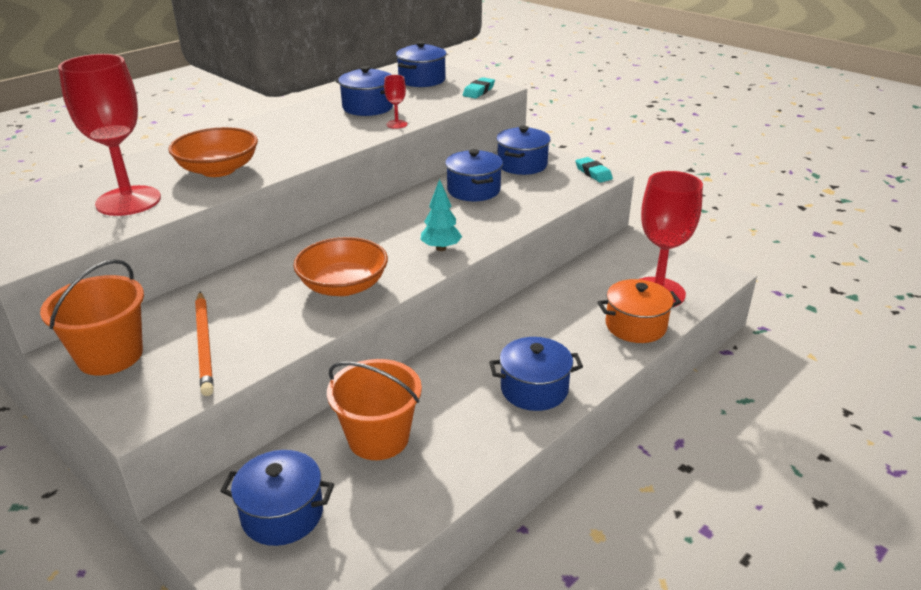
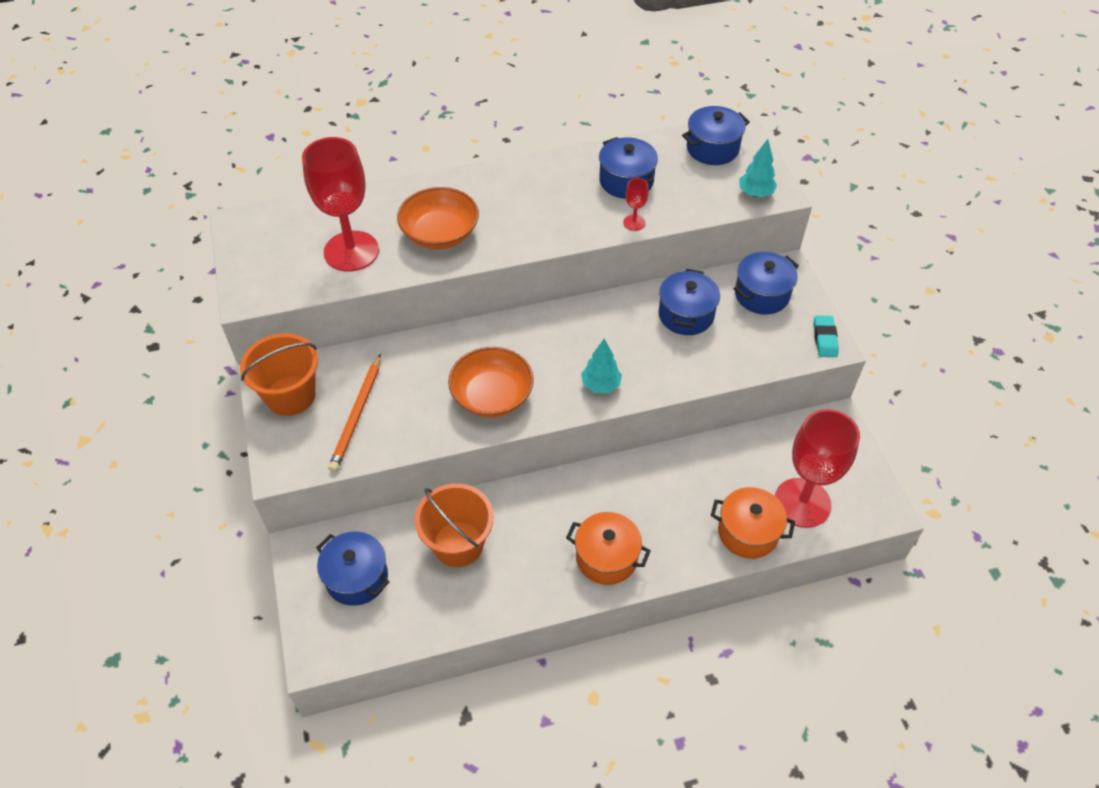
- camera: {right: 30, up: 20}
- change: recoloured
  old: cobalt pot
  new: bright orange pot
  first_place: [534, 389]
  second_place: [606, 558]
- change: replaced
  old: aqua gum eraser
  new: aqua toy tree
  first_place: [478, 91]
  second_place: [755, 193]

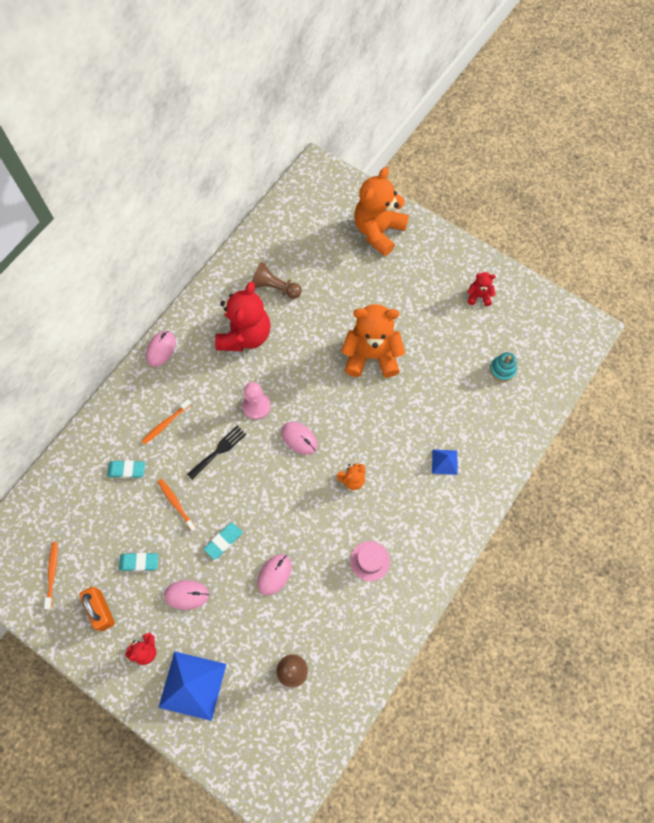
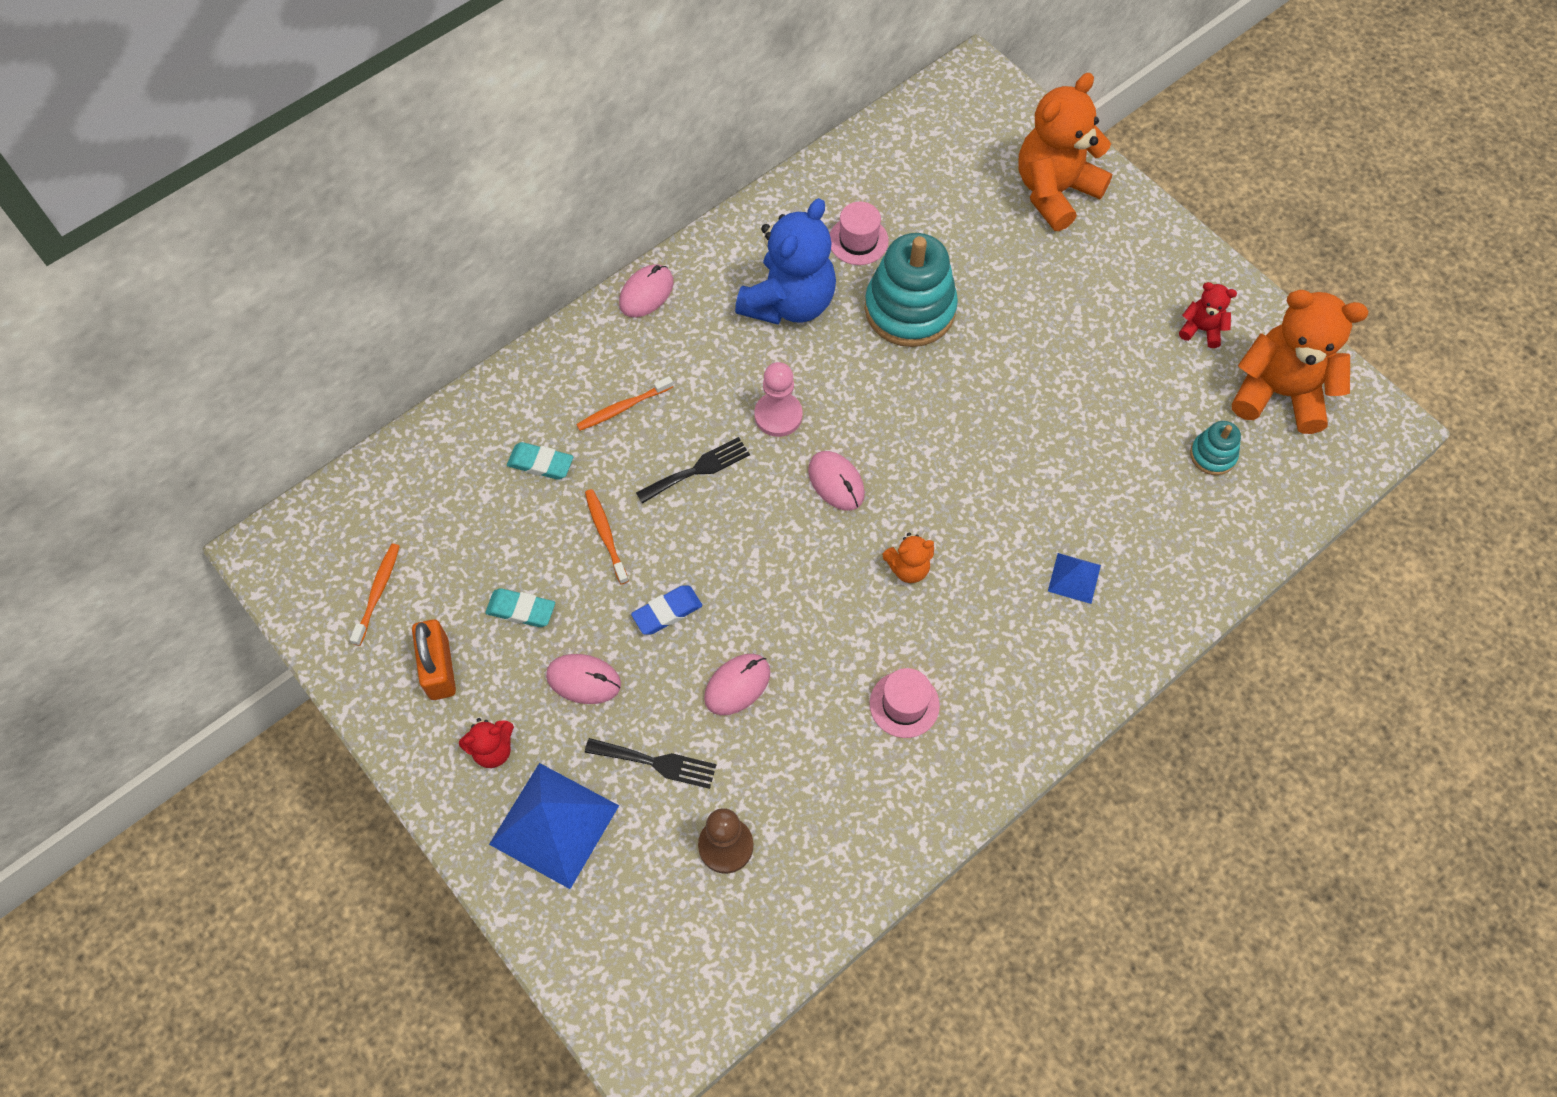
- camera: {right: 15, up: -5}
- change: added
  new: black fork
  second_place: [656, 763]
- change: recoloured
  old: aqua gum eraser
  new: cobalt gum eraser
  first_place: [223, 541]
  second_place: [667, 612]
- change: recoloured
  old: scarlet teddy
  new: cobalt teddy
  first_place: [245, 335]
  second_place: [789, 302]
- change: replaced
  old: dark brown game pawn
  new: rose-pink top hat
  first_place: [275, 287]
  second_place: [858, 240]
- change: added
  new: aqua stacking rings
  second_place: [909, 309]
- change: moved
  old: bright orange teddy
  first_place: [371, 355]
  second_place: [1279, 393]

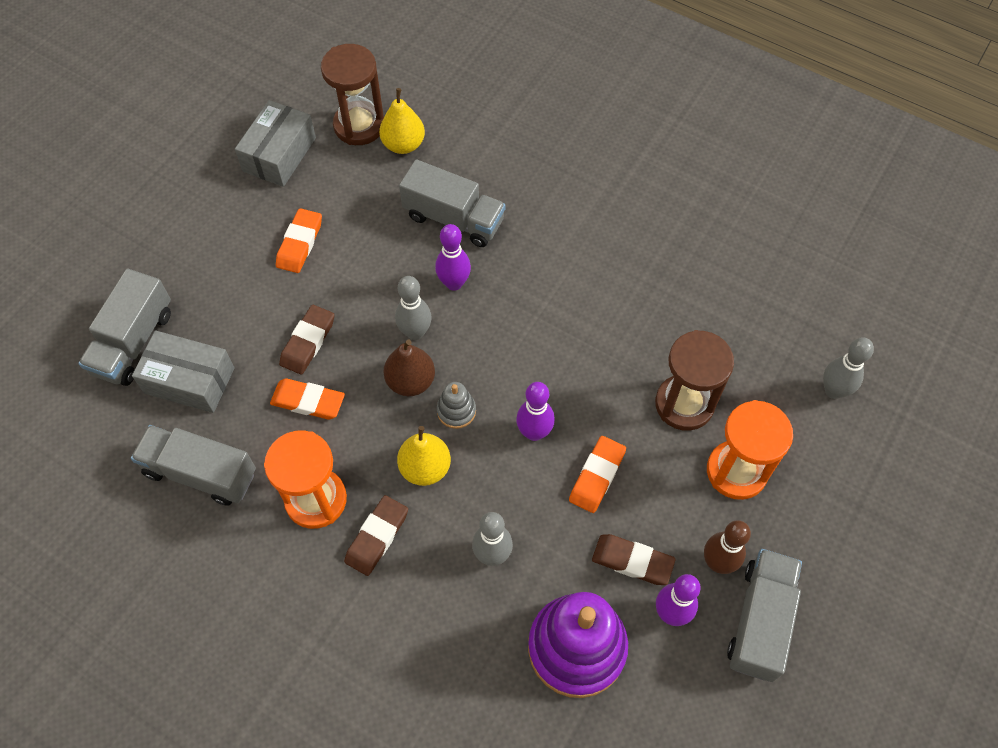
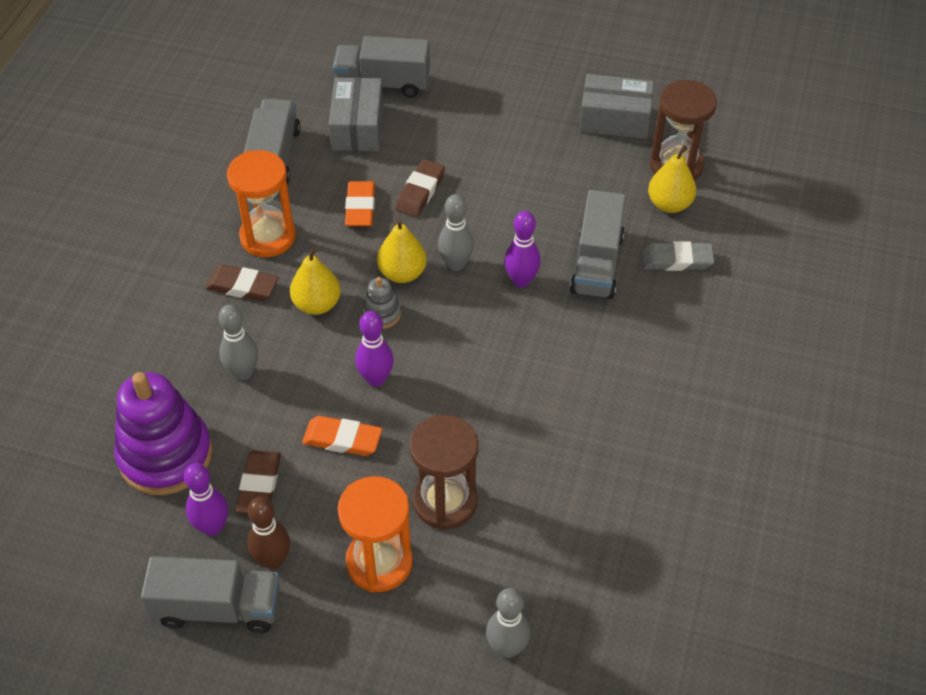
- camera: {right: 75, up: -10}
- change: recoloured
  old: dark brown toy pear
  new: yellow toy pear
  first_place: [410, 381]
  second_place: [402, 273]
- change: turned
  old: dark brown gum eraser
  first_place: [308, 342]
  second_place: [420, 191]
  degrees: -75
- change: added
  new: gray gum eraser
  second_place: [676, 260]
- change: removed
  old: bright orange gum eraser
  first_place: [299, 243]

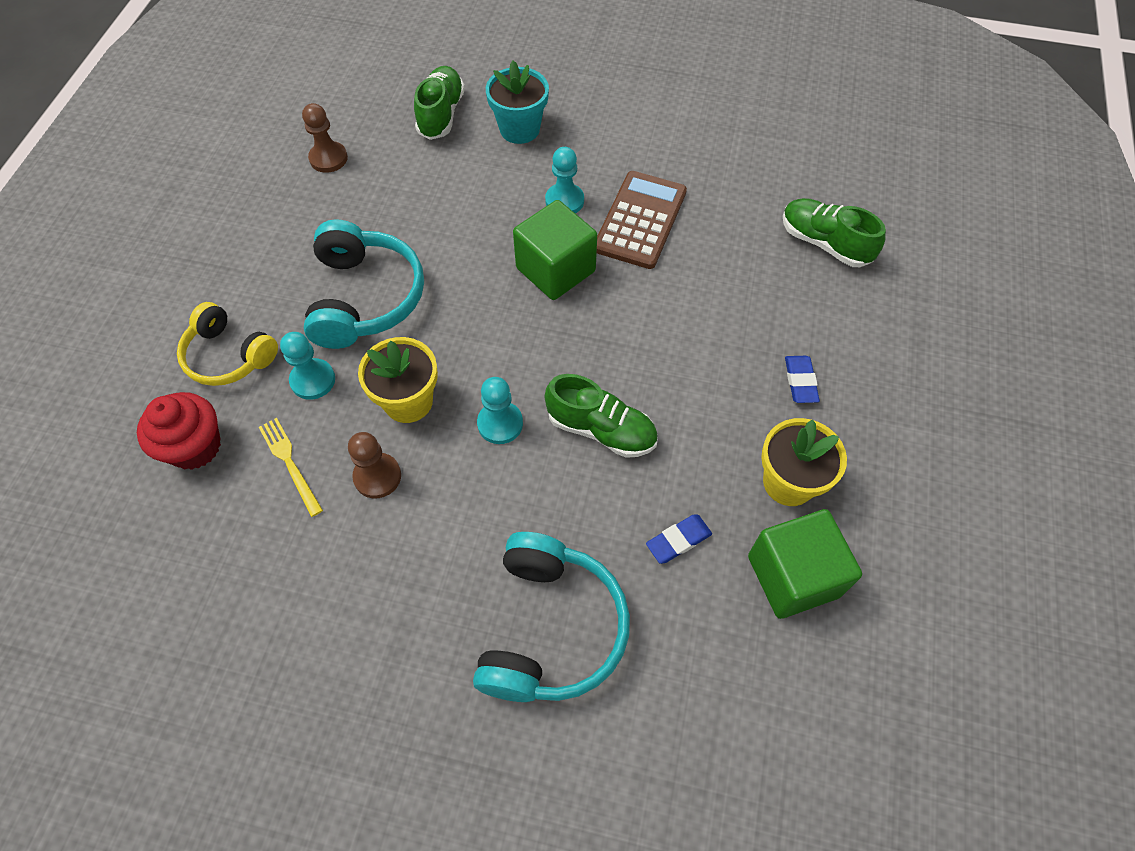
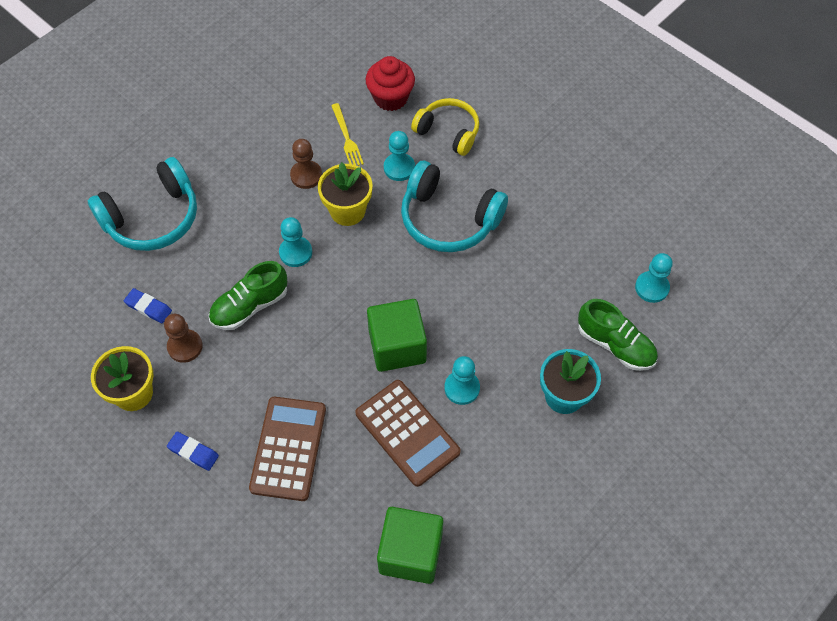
- camera: {right: 120, up: 0}
- change: turned
  old: aqua headphones
  first_place: [550, 628]
  second_place: [153, 218]
  degrees: -75
- change: turned
  old: cobalt gum eraser
  first_place: [678, 540]
  second_place: [148, 307]
  degrees: -60
- change: moved
  old: dark brown game pawn
  first_place: [328, 158]
  second_place: [185, 346]
- change: added
  new: dark brown pocket calculator
  second_place: [288, 448]
- change: turned
  old: yellow fork
  first_place: [290, 463]
  second_place: [346, 137]
  degrees: 75
- change: moved
  old: green cube
  first_place: [793, 576]
  second_place: [410, 553]
- change: turned
  old: yellow headphones
  first_place: [229, 356]
  second_place: [448, 132]
  degrees: 60
- change: added
  new: aqua game pawn
  second_place: [652, 288]
- change: removed
  old: green shoe
  first_place: [824, 243]

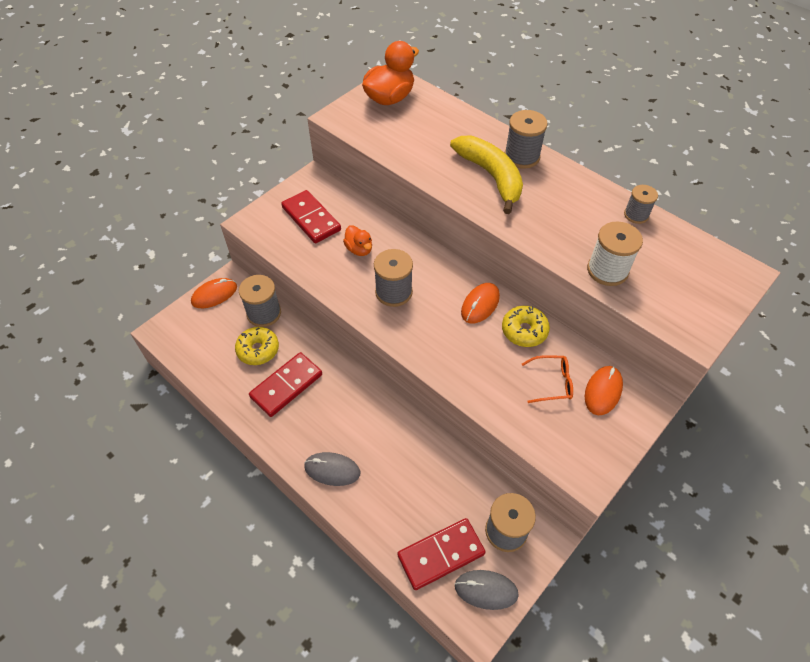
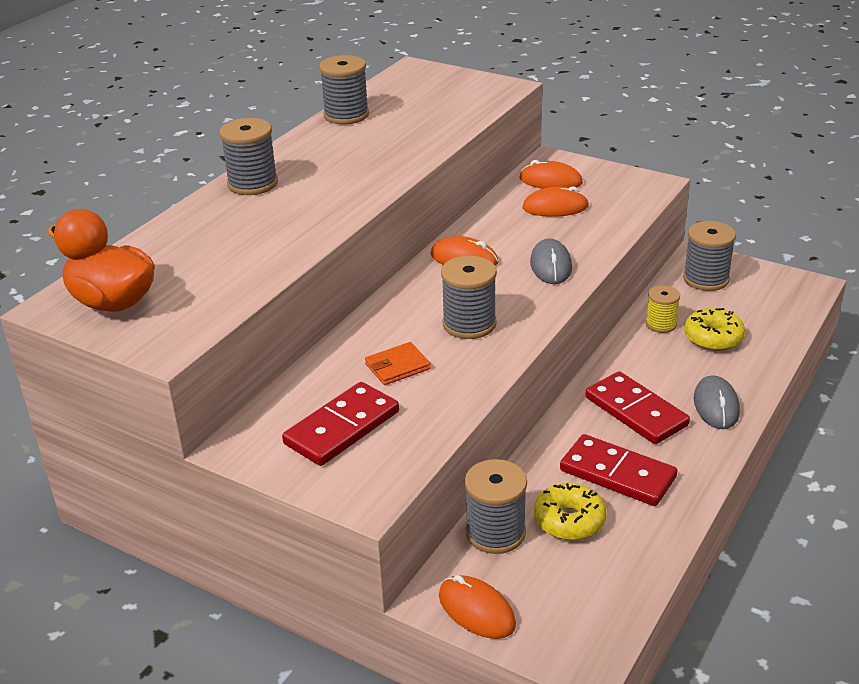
- camera: {right: -100, up: -20}
- change: resized
  old: gray bobbin
  first_place: [636, 215]
  second_place: [346, 115]
  factor: 1.56
- change: replaced
  old: bright orange duck
  new: bright orange wallet
  first_place: [359, 249]
  second_place: [397, 366]
- change: replaced
  old: bright orange spectacles
  new: bright orange computer mouse
  first_place: [552, 382]
  second_place: [555, 207]
- change: moved
  old: gray computer mouse
  first_place: [486, 590]
  second_place: [551, 265]
- change: moved
  old: scarlet domino piece
  first_place: [441, 554]
  second_place: [635, 411]
- change: added
  new: yellow bobbin
  second_place: [661, 324]
- change: moved
  old: yellow donut
  first_place: [524, 331]
  second_place: [713, 338]
- change: removed
  old: yellow banana fruit
  first_place: [491, 176]
- change: removed
  old: pure white bobbin
  first_place: [607, 270]

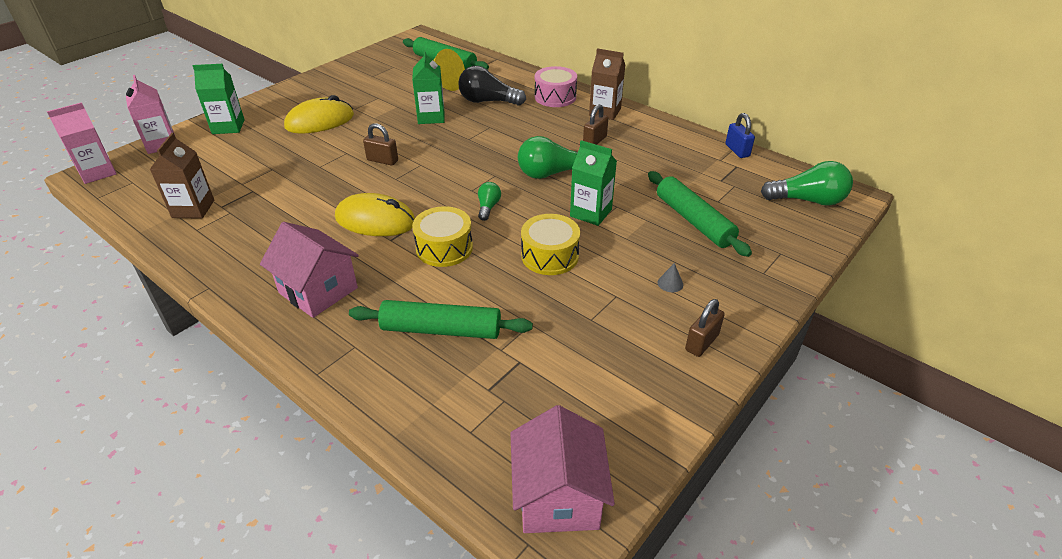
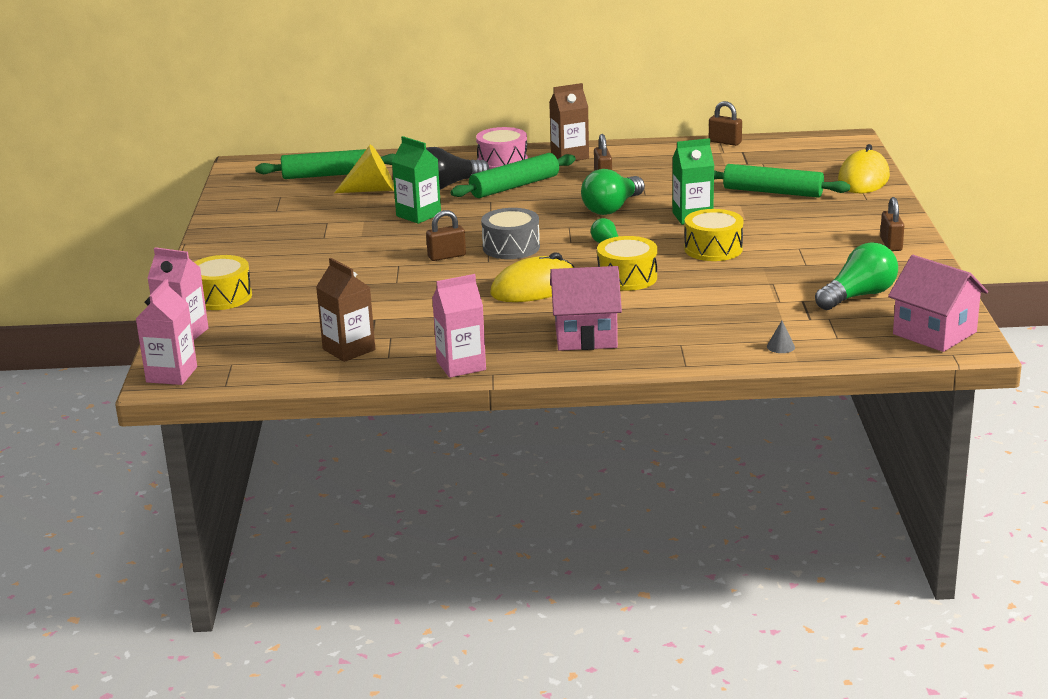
- camera: {right: -40, up: -15}
- change: replaced
  old: green milk carton
  new: yellow snare drum
  first_place: [228, 127]
  second_place: [222, 297]
- change: added
  new: rose-pink milk carton
  second_place: [461, 365]
- change: moved
  old: green dough roller
  first_place: [441, 329]
  second_place: [514, 186]
- change: added
  new: gray snare drum
  second_place: [511, 247]
- change: recoloured
  old: cobalt lock
  new: dark brown lock
  first_place: [737, 150]
  second_place: [725, 142]
- change: moved
  old: gray cone shape
  first_place: [670, 283]
  second_place: [780, 346]
- change: moved
  old: green bulb
  first_place: [807, 200]
  second_place: [858, 296]
- change: moved
  old: yellow computer mouse
  first_place: [320, 121]
  second_place: [863, 179]

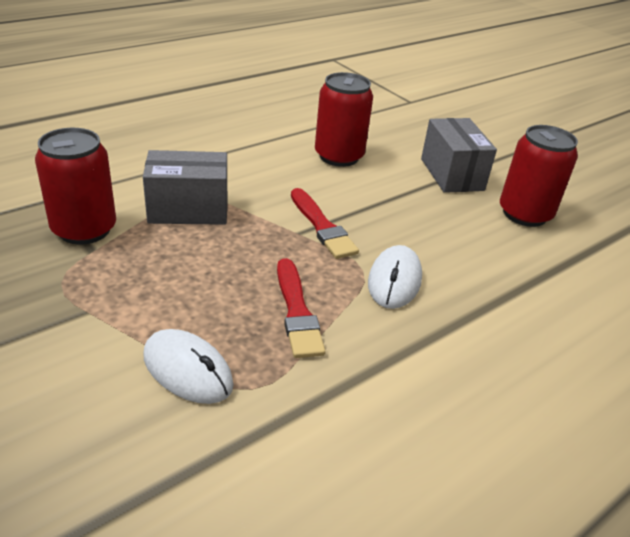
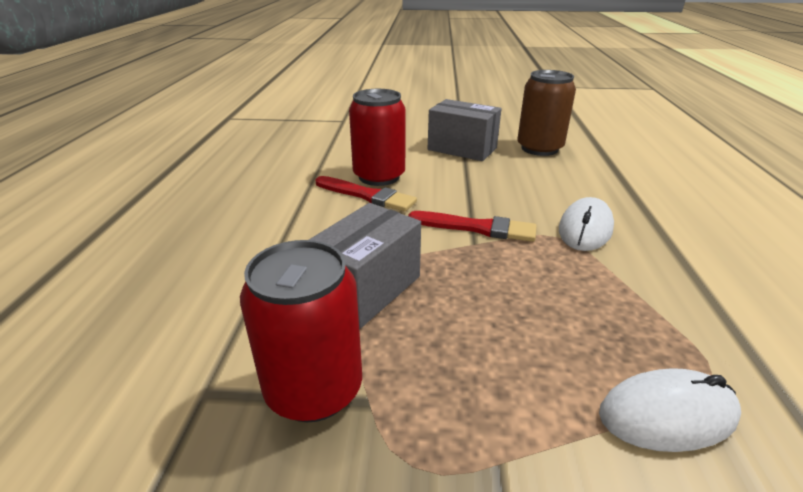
- camera: {right: -45, up: -5}
- change: moved
  old: scarlet brush
  first_place: [297, 312]
  second_place: [367, 195]
- change: recoloured
  old: scarlet tin
  new: dark brown tin
  first_place: [524, 214]
  second_place: [539, 148]
- change: turned
  old: pure white computer mouse
  first_place: [394, 281]
  second_place: [585, 229]
  degrees: 60

